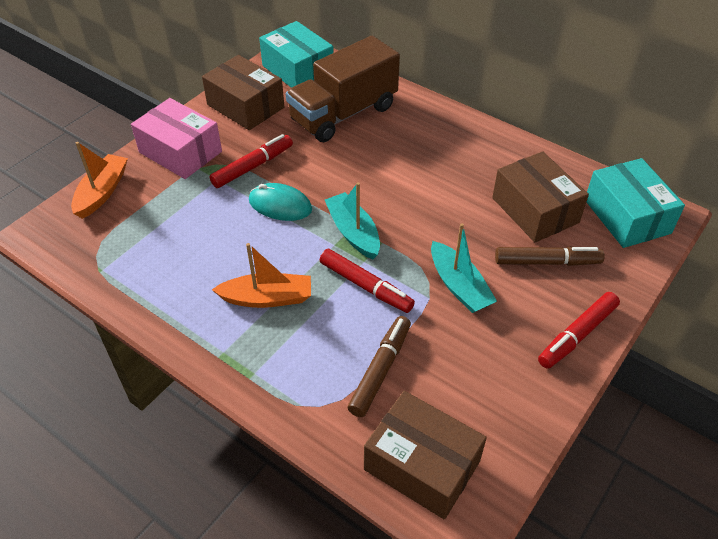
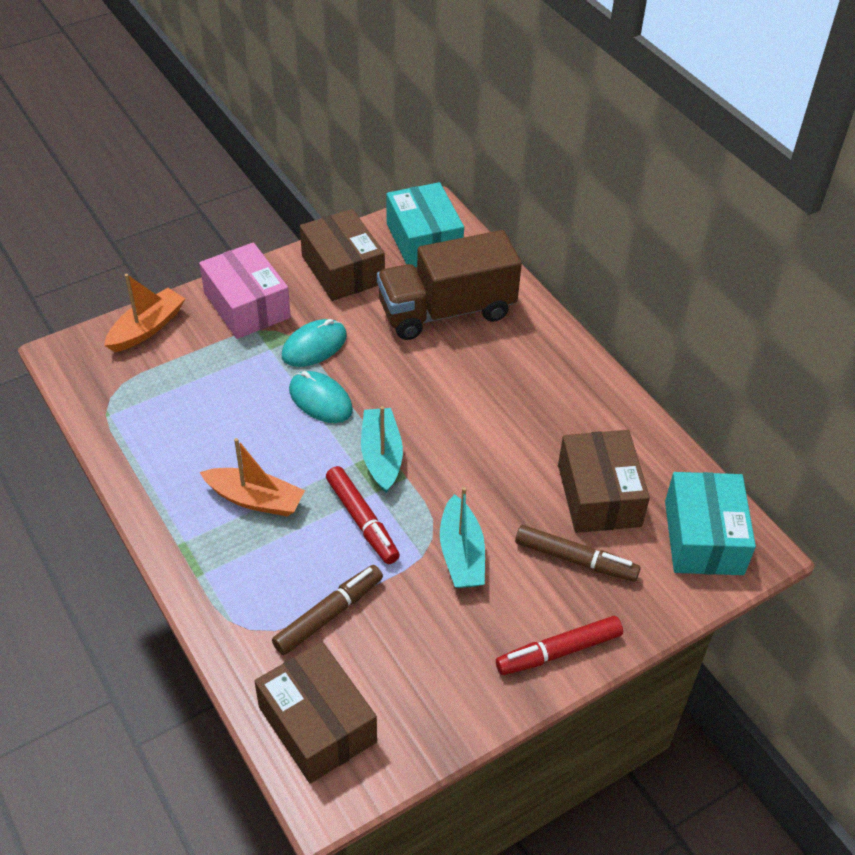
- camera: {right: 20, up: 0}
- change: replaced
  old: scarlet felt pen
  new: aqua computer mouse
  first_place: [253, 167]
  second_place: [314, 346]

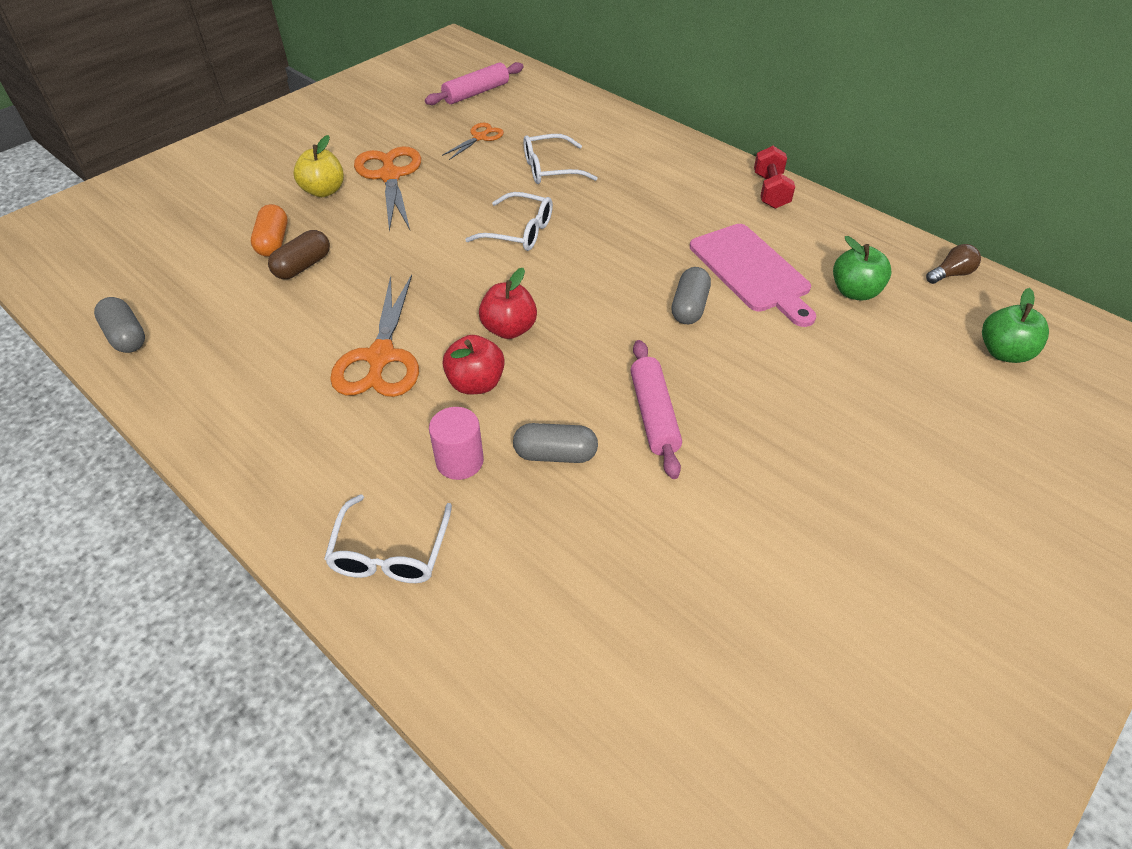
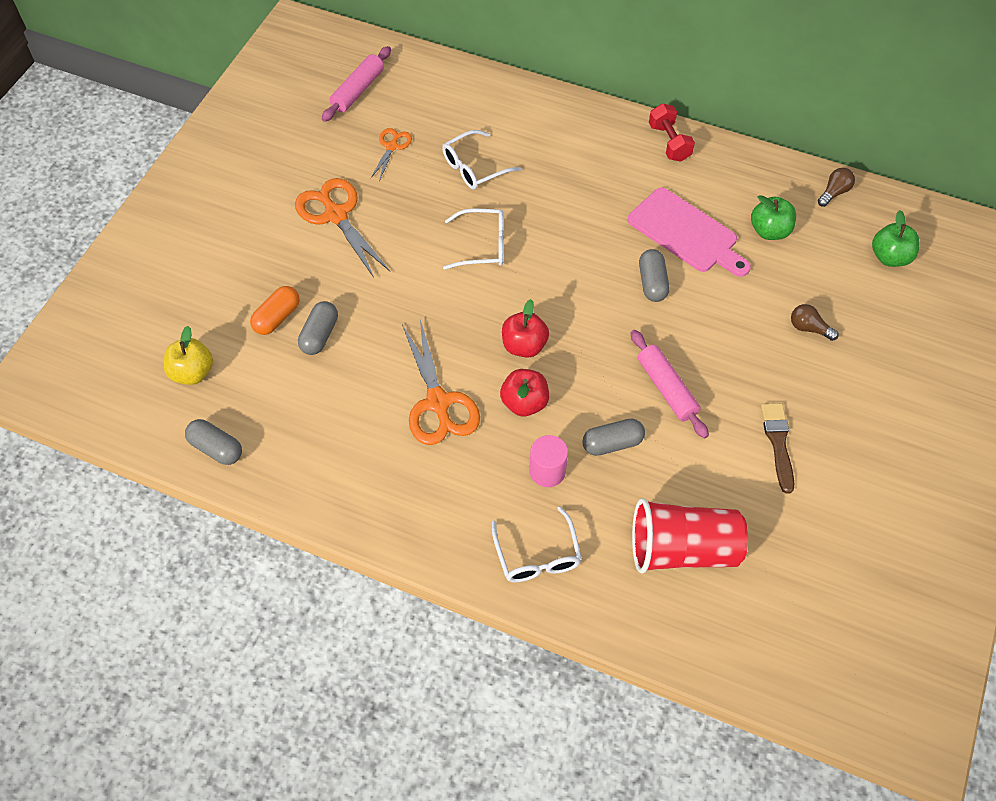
- camera: {right: -20, up: 10}
- change: moved
  old: yellow apple fruit
  first_place: [324, 191]
  second_place: [192, 372]
- change: turned
  old: bright orange capsule
  first_place: [273, 242]
  second_place: [277, 317]
  degrees: 60
- change: recoloured
  old: dark brown capsule
  new: gray capsule
  first_place: [303, 266]
  second_place: [319, 335]
- change: added
  new: scarlet cup
  second_place: [682, 549]
- change: added
  new: dark brown brush
  second_place: [778, 443]
- change: added
  new: dark brown bulb
  second_place: [809, 328]

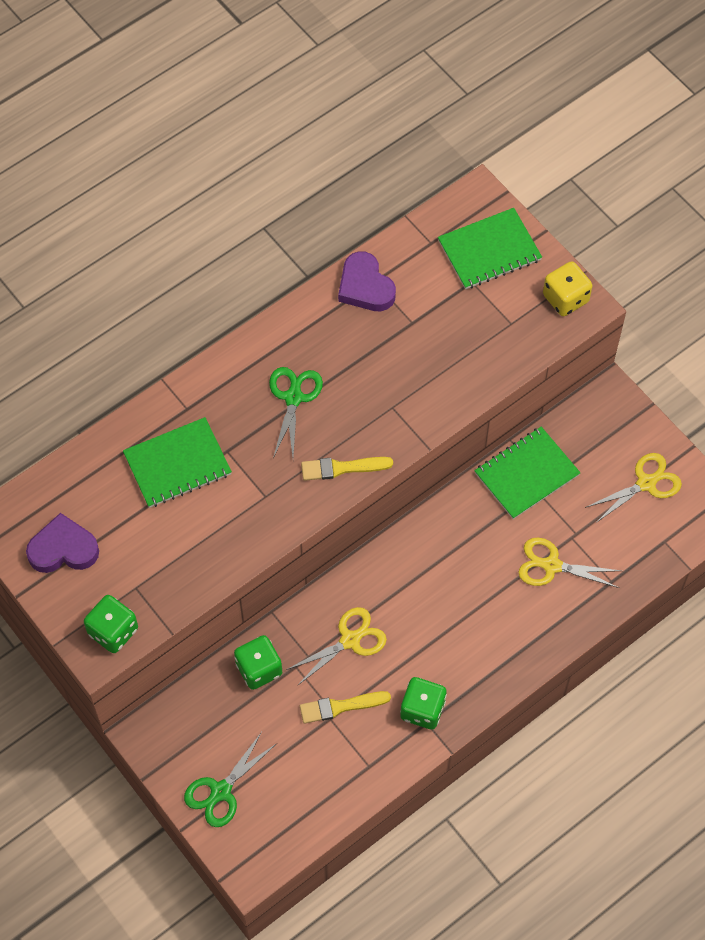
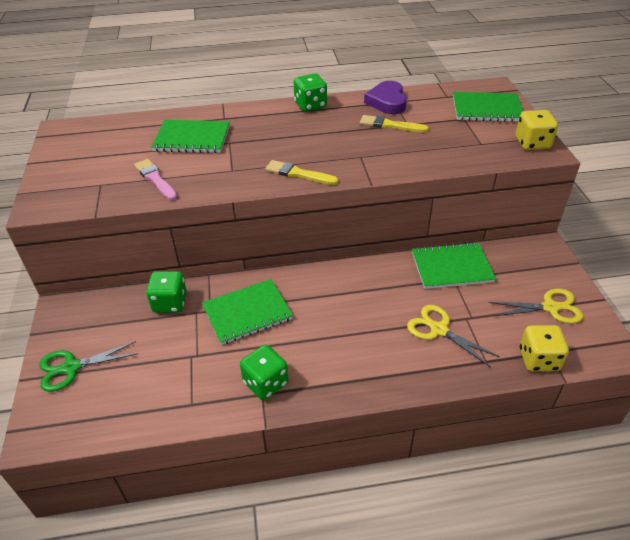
- camera: {right: 30, up: -20}
- change: added
  new: rose-pink brush
  second_place: [155, 179]
- change: replaced
  old: yellow scissors
  new: green exercise book
  first_place: [350, 640]
  second_place: [247, 313]
- change: moved
  old: green dice
  first_place: [113, 631]
  second_place: [310, 105]
- change: moved
  old: yellow brush
  first_place: [340, 707]
  second_place: [390, 125]
- change: added
  new: yellow dice
  second_place: [538, 359]
- change: removed
  old: royal purple love heart
  first_place: [63, 549]
- change: removed
  old: green scissors
  first_place: [293, 398]

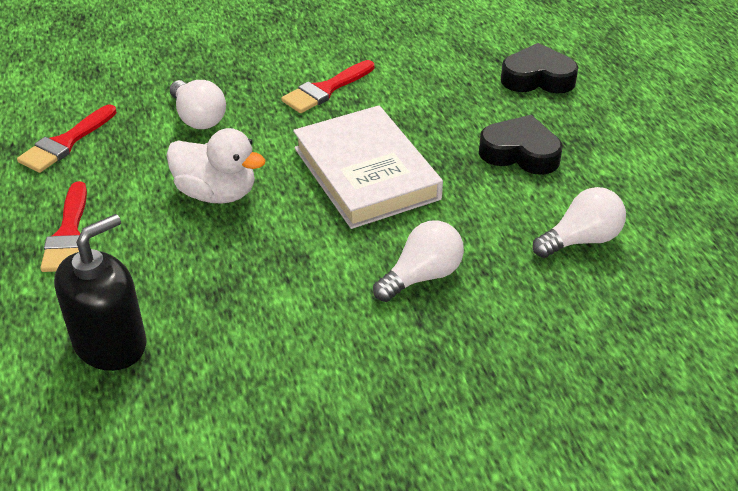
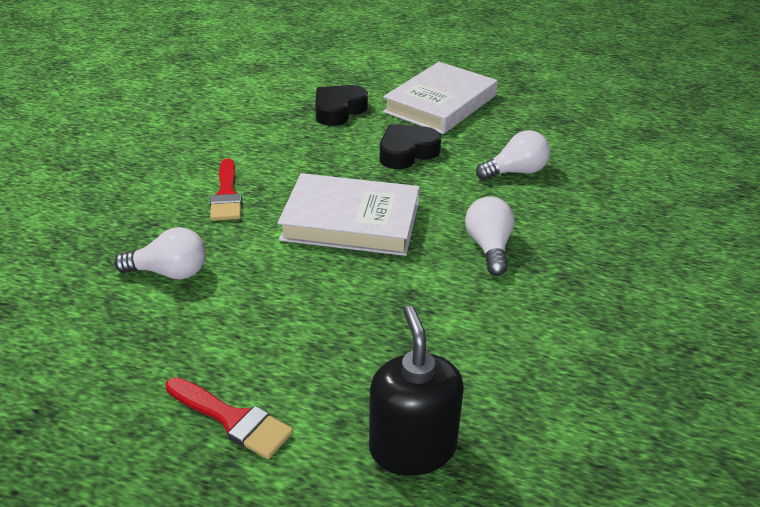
- camera: {right: -55, up: -5}
- change: added
  new: pure white hardback
  second_place: [440, 104]
- change: turned
  old: pure white bulb
  first_place: [581, 240]
  second_place: [515, 172]
  degrees: 60
- change: removed
  old: scarlet brush
  first_place: [66, 143]
- change: removed
  old: pure white duck
  first_place: [217, 193]

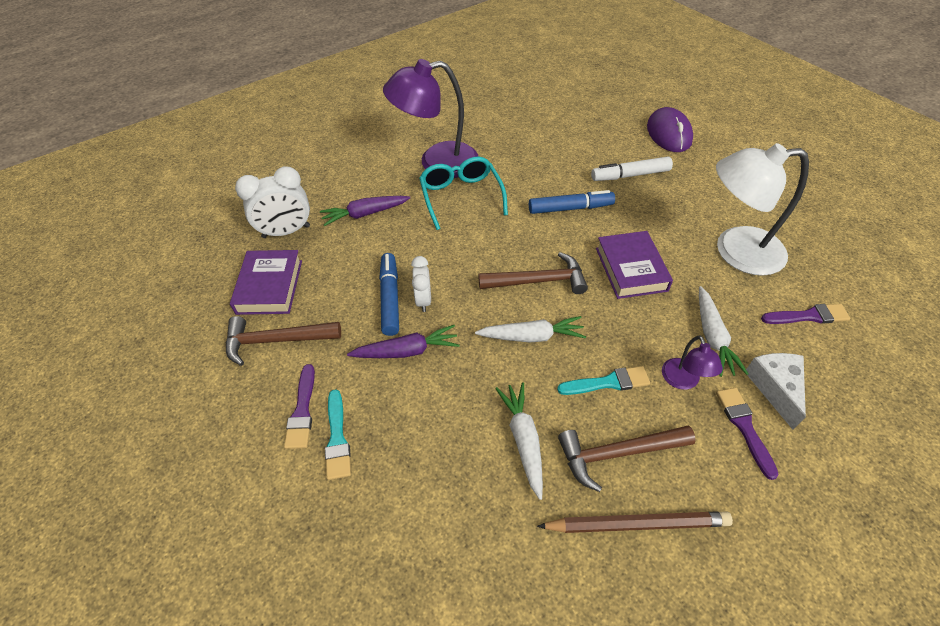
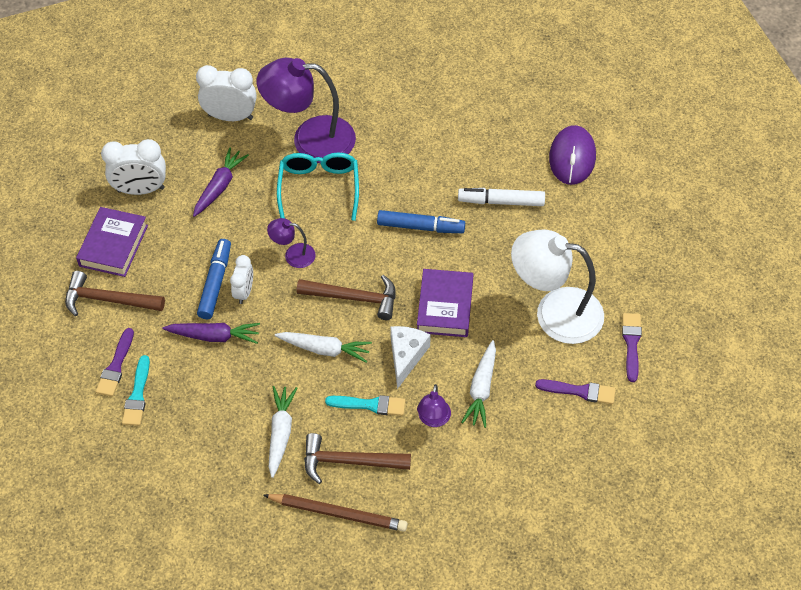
- camera: {right: 15, up: 5}
- change: turned
  old: royal purple carrot
  first_place: [365, 214]
  second_place: [219, 187]
  degrees: 120
- change: added
  new: pure white alarm clock
  second_place: [230, 116]
- change: added
  new: royal purple reading lamp
  second_place: [293, 255]
- change: moved
  old: pure white cheese wedge
  first_place: [775, 388]
  second_place: [406, 356]
- change: moved
  old: royal purple brush
  first_place: [744, 427]
  second_place: [631, 343]

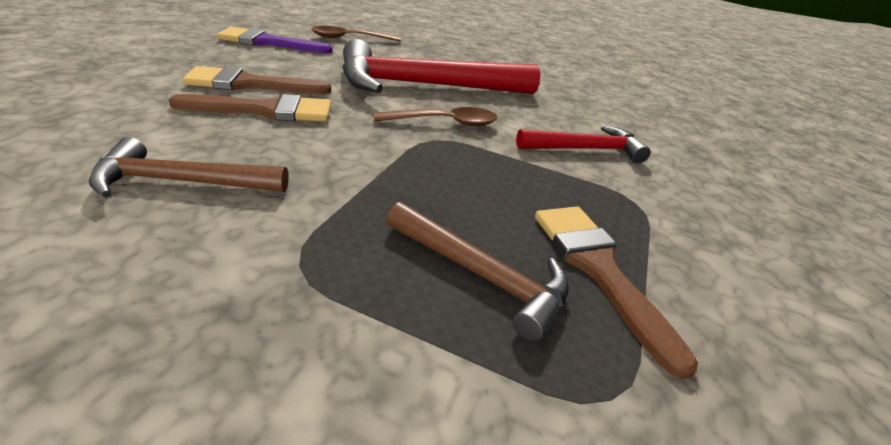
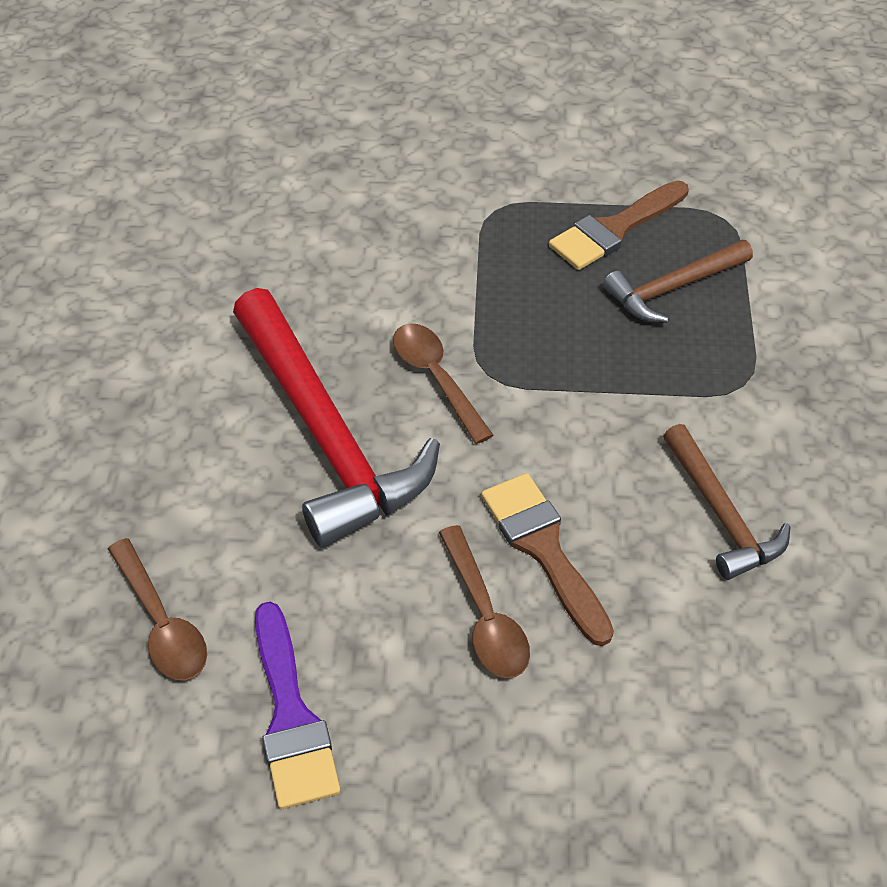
- camera: {right: -105, up: 15}
- change: replaced
  old: dark brown brush
  new: dark brown teaspoon
  first_place: [250, 84]
  second_place: [484, 615]
- change: turned
  old: dark brown carpenter's hammer
  first_place: [481, 275]
  second_place: [673, 288]
  degrees: -135
- change: removed
  old: scarlet carpenter's hammer
  first_place: [585, 149]

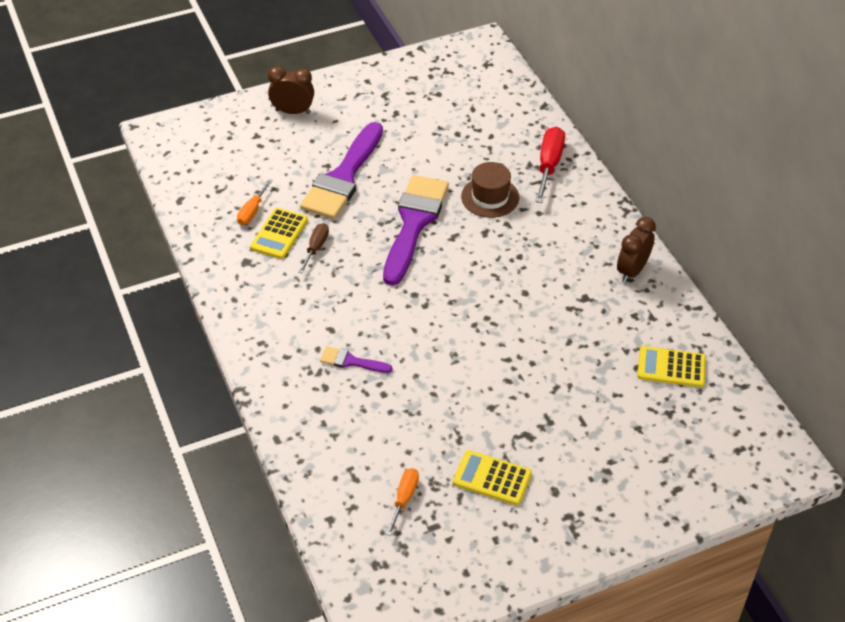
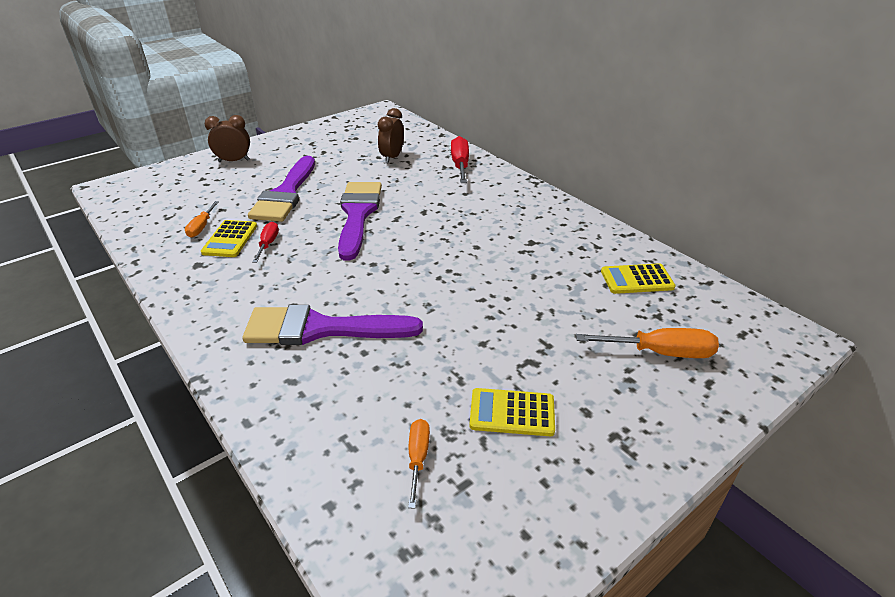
- camera: {right: -15, up: -10}
- change: resized
  old: royal purple brush
  first_place: [351, 361]
  second_place: [322, 329]
  factor: 2.22
- change: recoloured
  old: dark brown hand screwdriver
  new: scarlet hand screwdriver
  first_place: [316, 248]
  second_place: [268, 244]
- change: moved
  old: dark brown alarm clock
  first_place: [632, 271]
  second_place: [392, 157]
- change: added
  new: bright orange hand screwdriver
  second_place: [660, 352]
- change: removed
  old: dark brown top hat
  first_place: [490, 197]

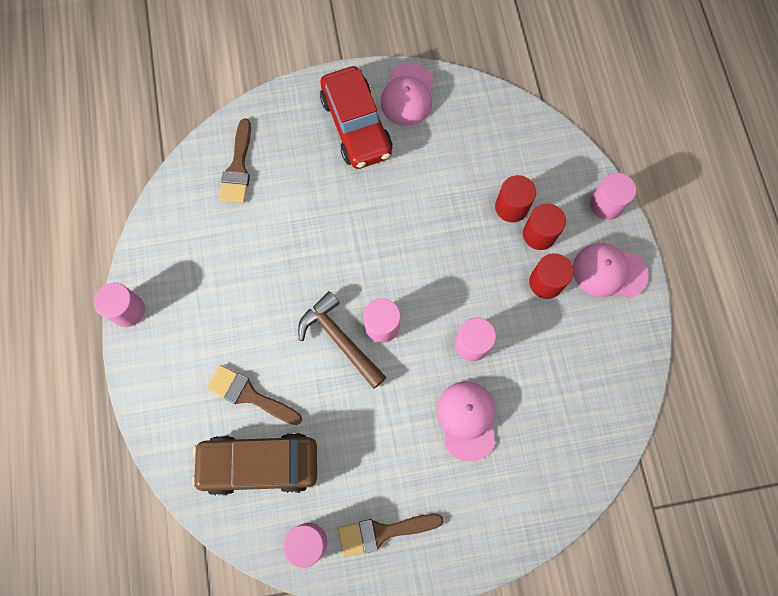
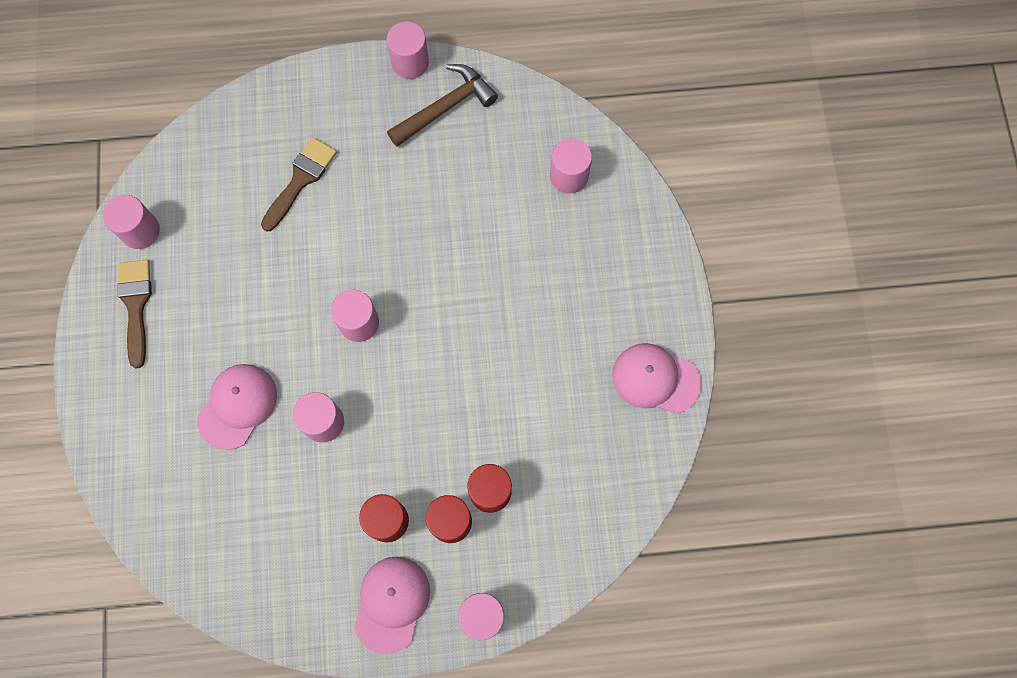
- camera: {right: 95, up: 0}
- change: turned
  old: rose-pink baseball cap
  first_place: [467, 420]
  second_place: [237, 406]
  degrees: -60
- change: moved
  old: dark brown carpenter's hammer
  first_place: [340, 339]
  second_place: [445, 107]
- change: replaced
  old: dark brown brush
  new: rose-pink cylinder shape
  first_place: [238, 168]
  second_place: [569, 176]
- change: removed
  old: dark brown car
  first_place: [259, 464]
- change: removed
  old: scarlet car
  first_place: [356, 126]

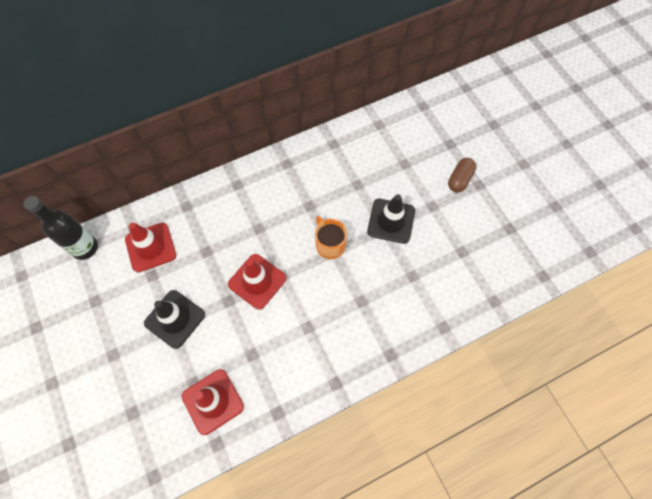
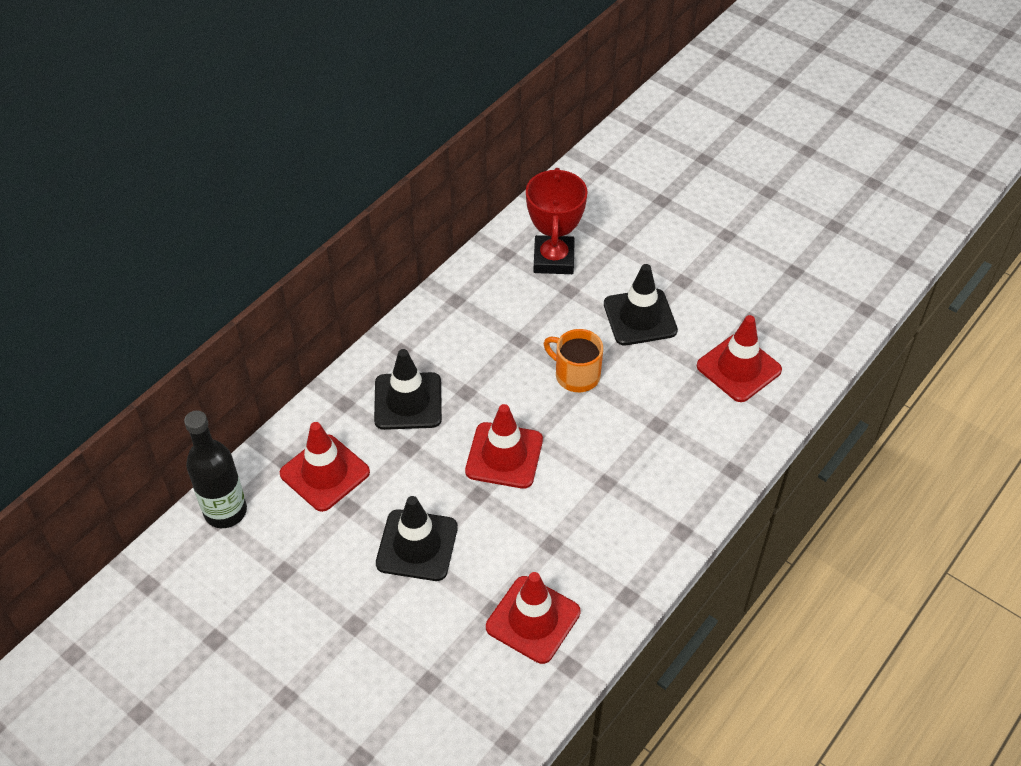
- camera: {right: -25, up: -15}
- change: added
  new: black safety cone
  second_place: [408, 401]
- change: added
  new: scarlet award cup
  second_place: [553, 259]
- change: added
  new: scarlet safety cone
  second_place: [738, 368]
- change: removed
  old: dark brown capsule
  first_place: [459, 179]

